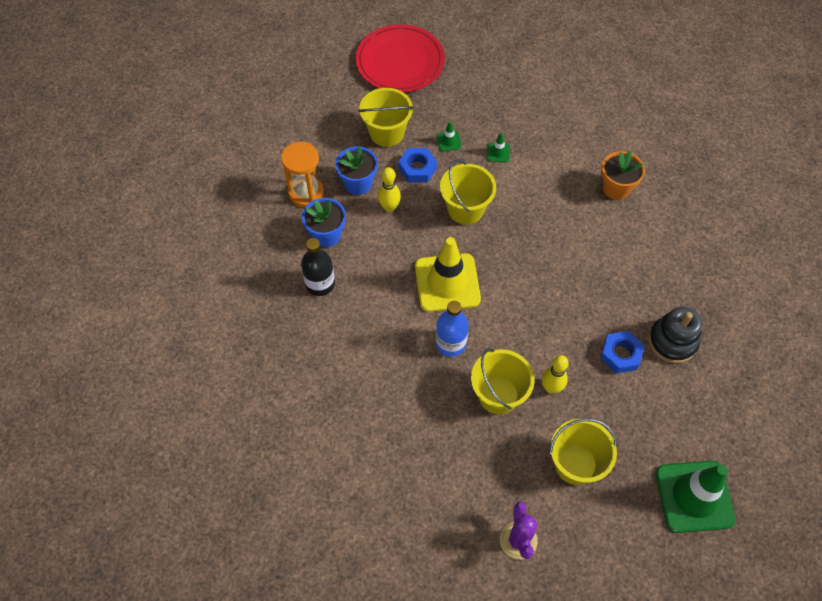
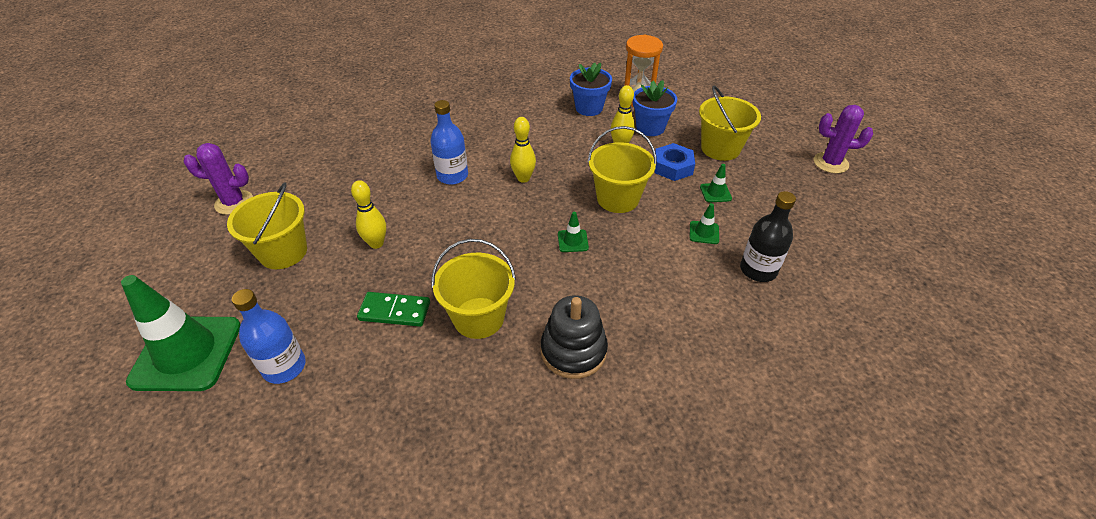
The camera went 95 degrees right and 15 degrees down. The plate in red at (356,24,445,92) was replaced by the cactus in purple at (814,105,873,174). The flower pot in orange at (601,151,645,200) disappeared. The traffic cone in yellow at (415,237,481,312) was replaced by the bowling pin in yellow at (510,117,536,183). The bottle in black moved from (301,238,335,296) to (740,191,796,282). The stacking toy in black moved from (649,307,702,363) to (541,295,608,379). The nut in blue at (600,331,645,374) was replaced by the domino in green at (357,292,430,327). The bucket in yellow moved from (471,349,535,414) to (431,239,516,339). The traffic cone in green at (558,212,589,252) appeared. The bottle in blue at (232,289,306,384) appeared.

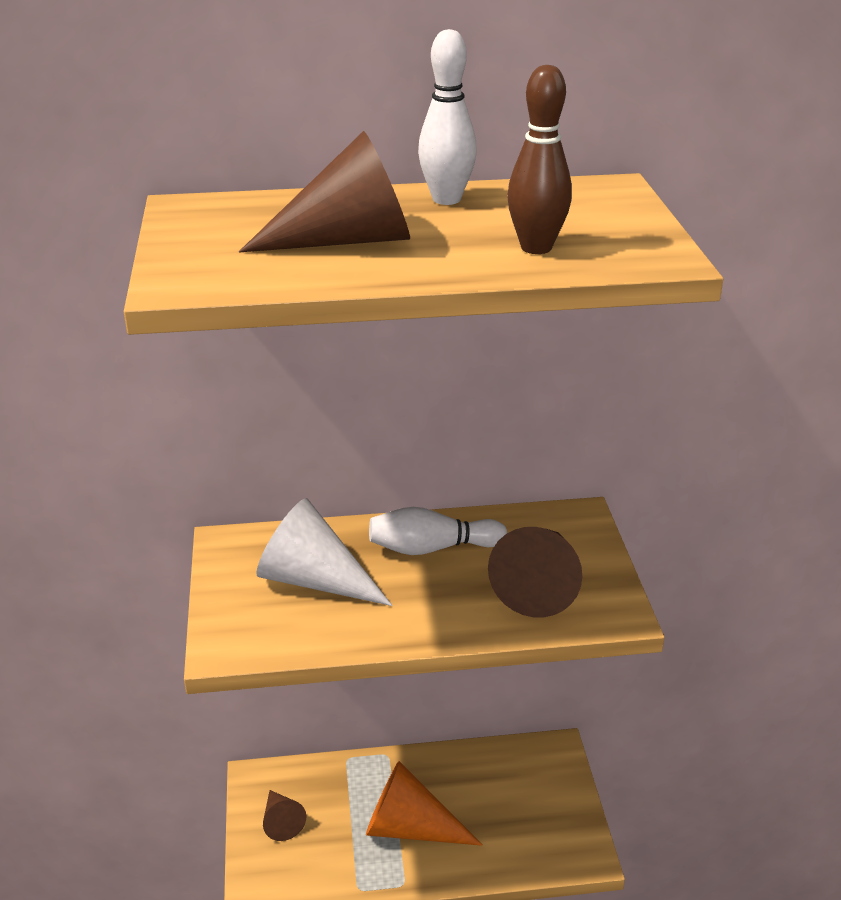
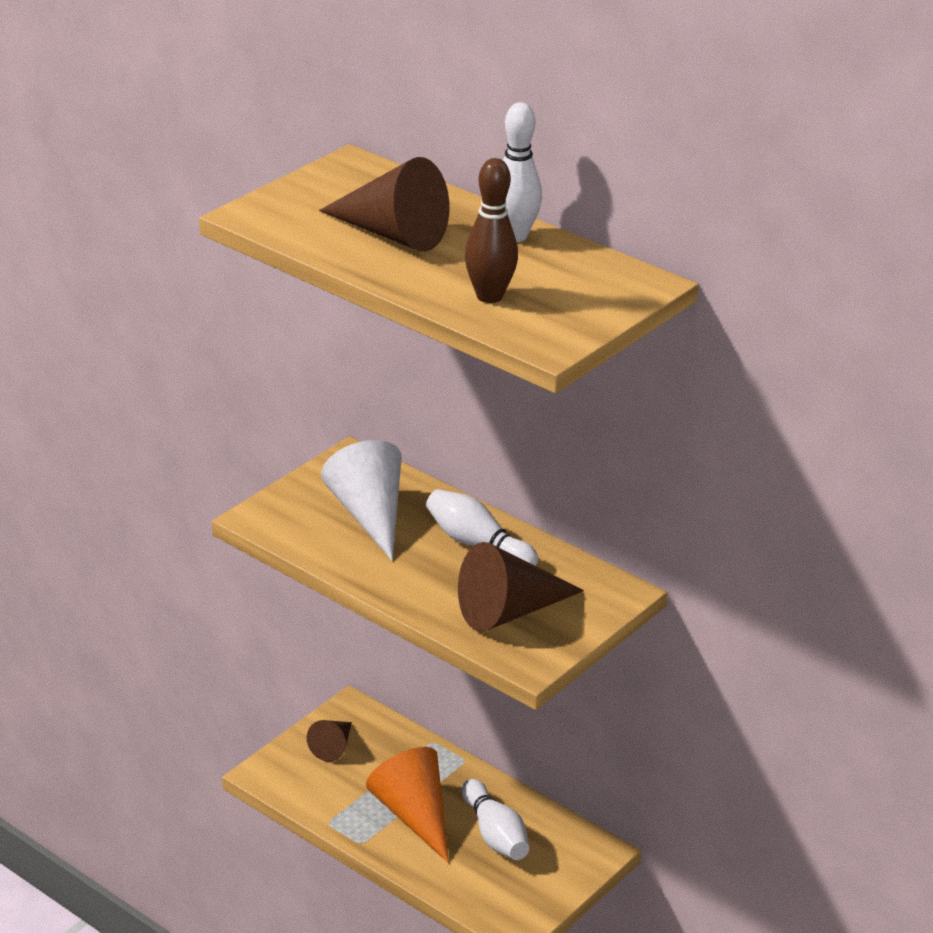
The camera went 45 degrees right and 0 degrees up. The bowling pin in white at (461,779,529,860) appeared.

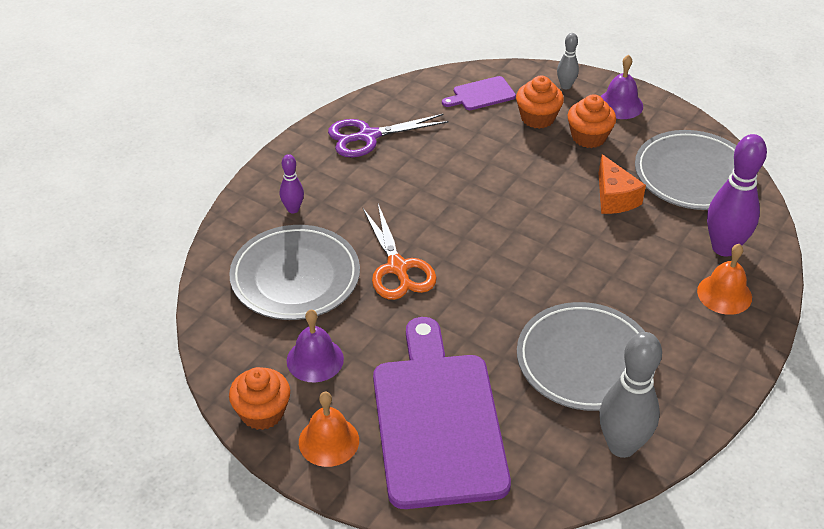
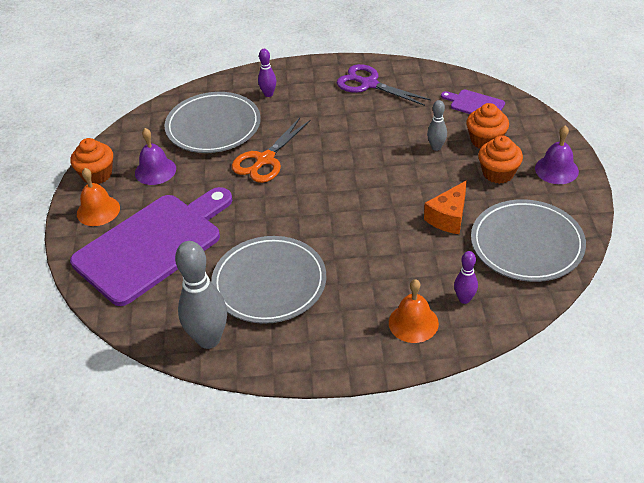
The camera went 55 degrees right and 0 degrees up. The bowling pin in grey moved from (557,33,579,89) to (427,100,447,151). The bowling pin in purple at (707,134,767,257) changed to 0.51 times the size.

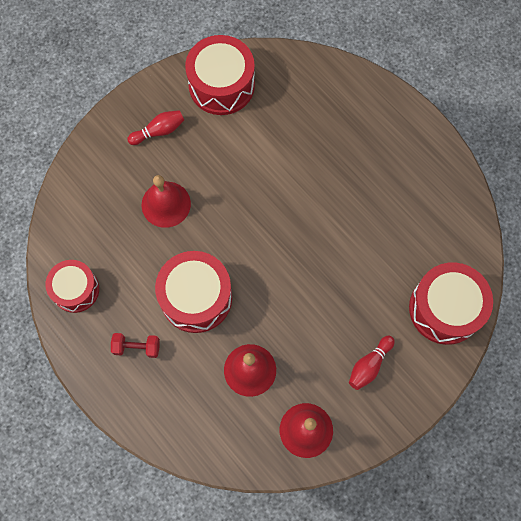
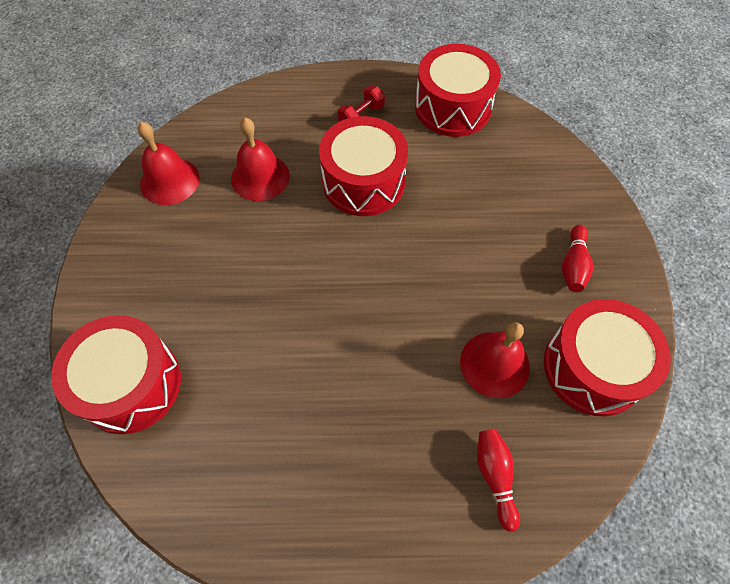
The camera went 130 degrees right and 10 degrees down. The bell in red moved from (142,175,191,228) to (460,322,530,398). The drum in red at (45,260,99,313) changed to 1.53 times the size. The bowling pin in red moved from (349,335,395,390) to (477,429,520,532).

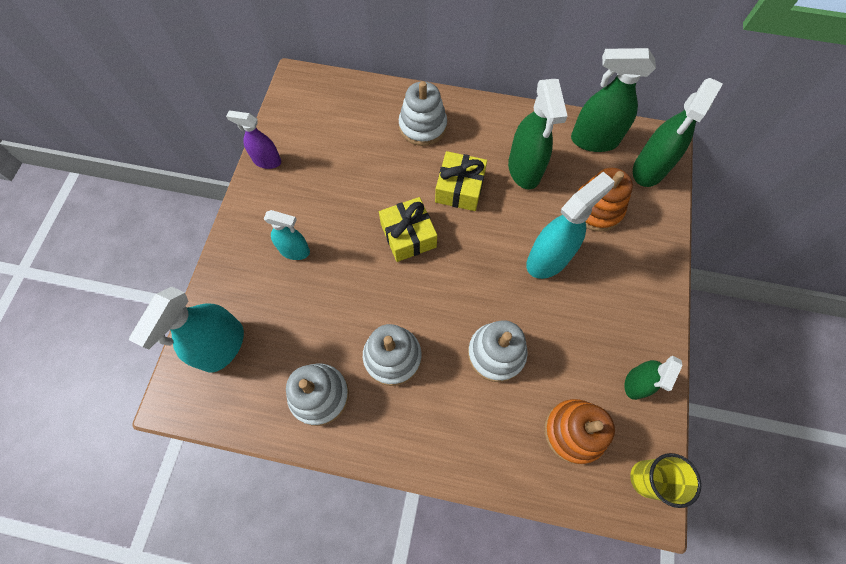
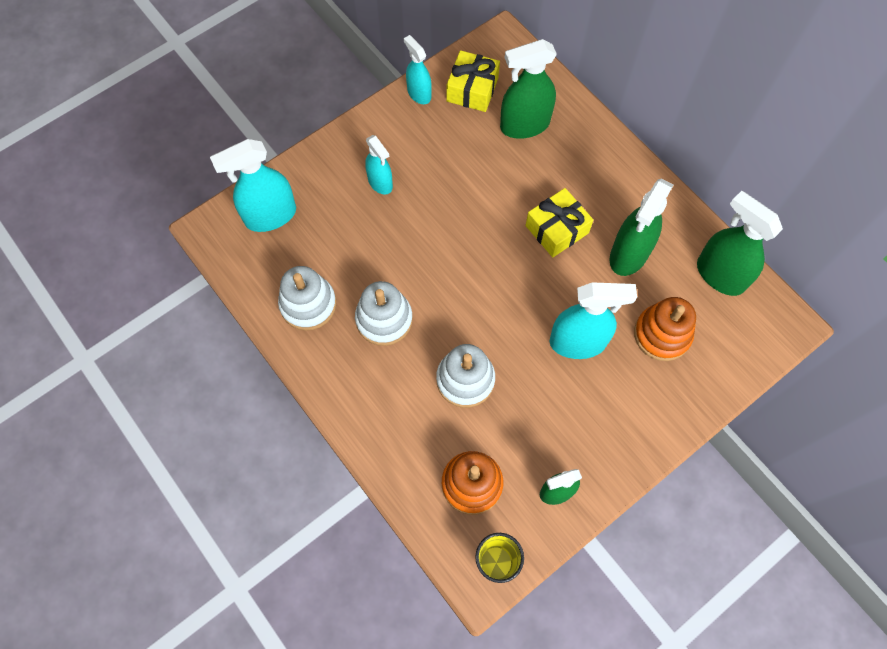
The camera went 40 degrees right and 0 degrees up. The spray bottle in green moved from (633,78,723,187) to (500,39,557,139). The stacking toy in white at (399,81,447,146) disappeared. The spray bottle in purple at (226,111,281,169) became the spray bottle in turquoise at (404,35,432,104). The gift in yellow moved from (379,197,437,262) to (446,50,500,112).

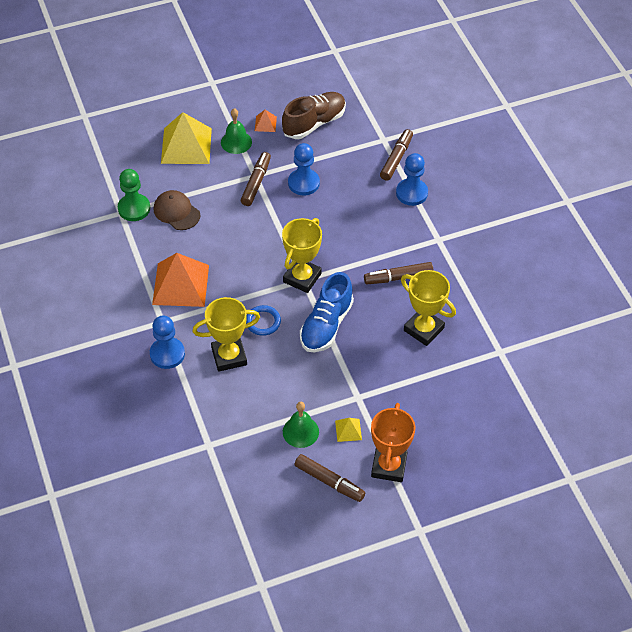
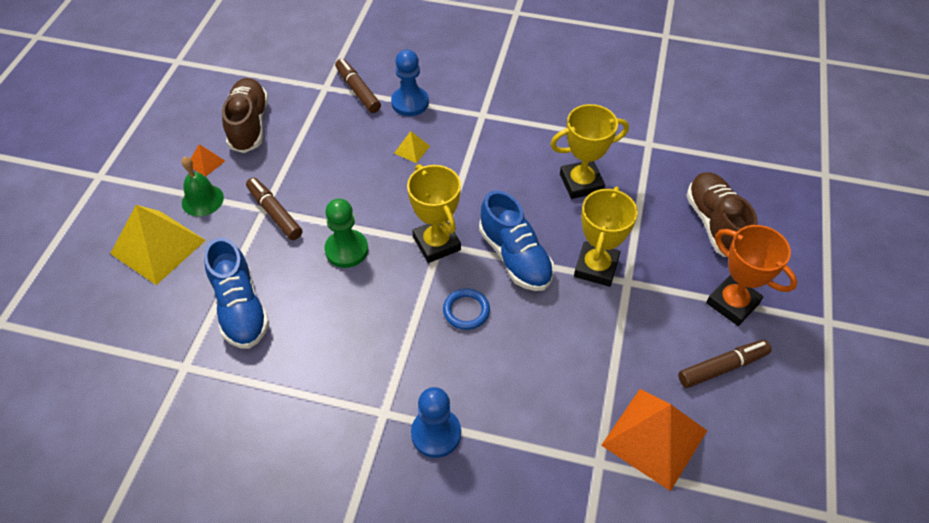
The camera went 55 degrees left and 0 degrees up. The pawn in blue at (288,143,320,196) disappeared. The pawn in green moved from (118,169,150,221) to (324,199,368,268). The cap in brown at (154,190,200,230) was replaced by the shoe in blue at (204,237,269,349). The pyramid in orange moved from (152,253,209,307) to (601,389,707,491). The marker in brown at (364,262,434,284) disappeared. The trophy in yellow moved from (192,297,260,372) to (574,186,638,287). The bell in green at (283,402,319,448) disappeared. The pyramid in yellow moved from (335,418,362,442) to (394,131,430,163). The shoe in brown at (686,172,758,257) appeared.

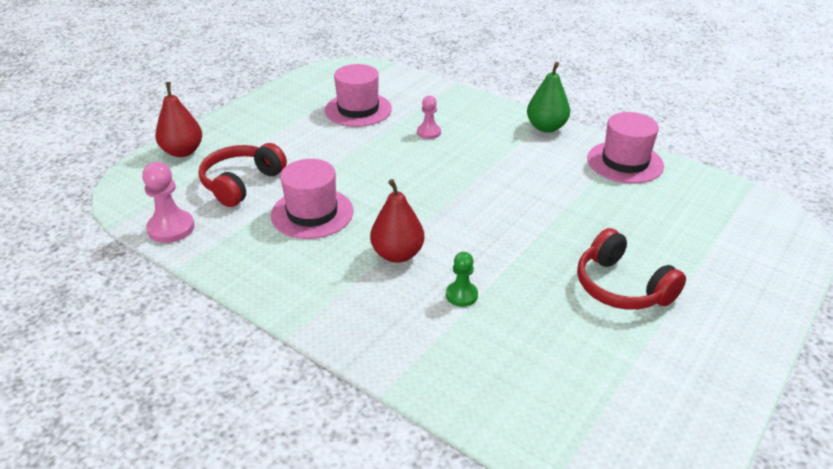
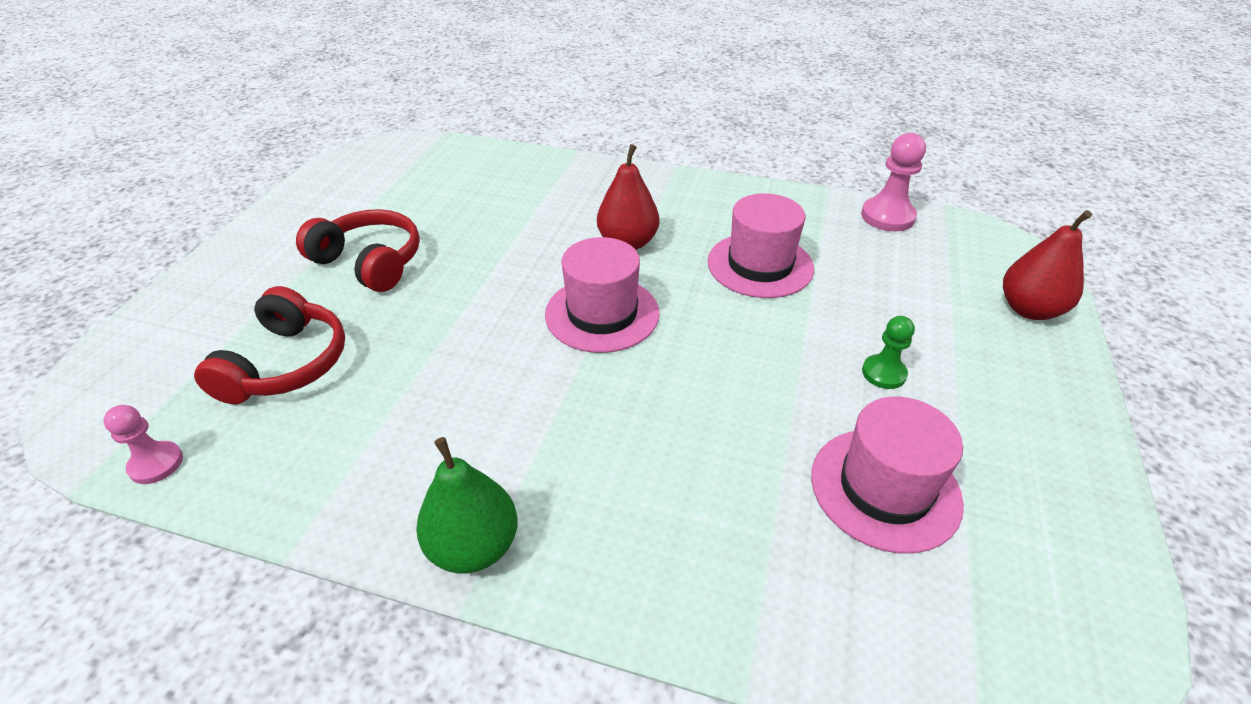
The camera went 160 degrees right and 5 degrees up. The pawn in pink moved from (417,95,441,139) to (103,405,183,484). The hat in pink moved from (587,112,664,183) to (545,237,659,353). The headphones in red moved from (198,143,287,207) to (194,286,345,404). The pawn in green moved from (446,252,478,307) to (862,316,915,389).

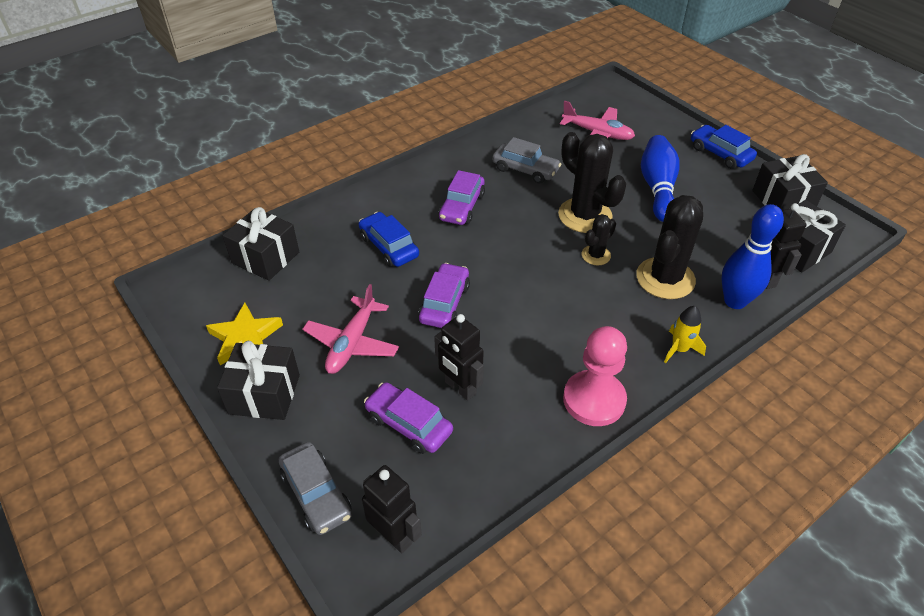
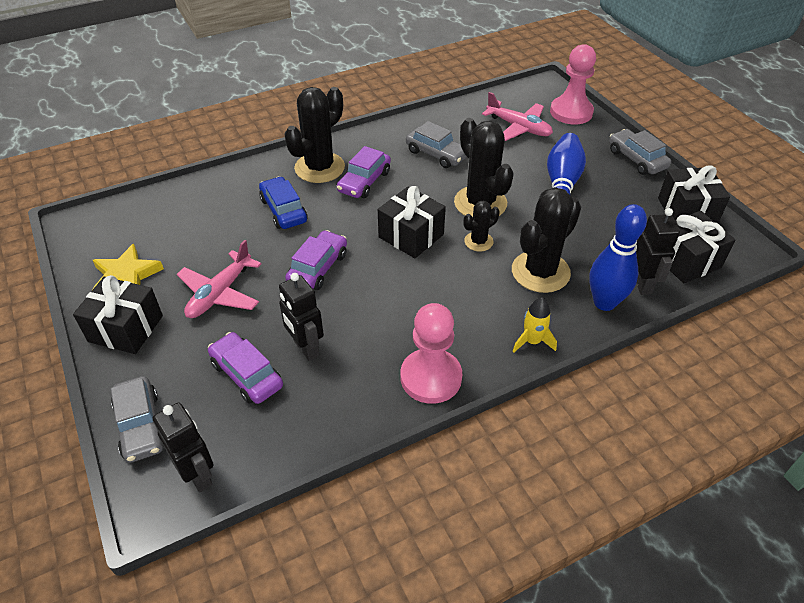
The camera went 10 degrees right and 0 degrees up. The car in blue at (691,125,757,169) became the car in grey at (609,129,671,175). The gift in black moved from (223,207,299,281) to (378,186,446,258). The pawn in pink at (550,44,596,124) appeared. The cactus in black at (285,87,345,183) appeared.

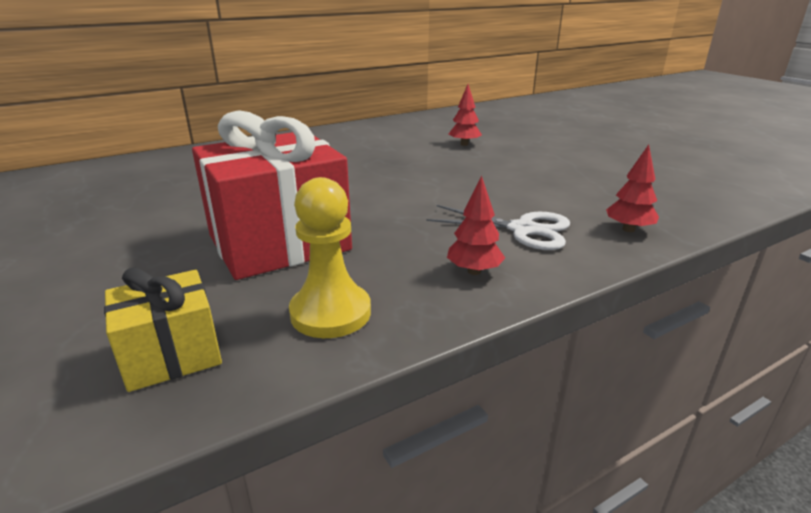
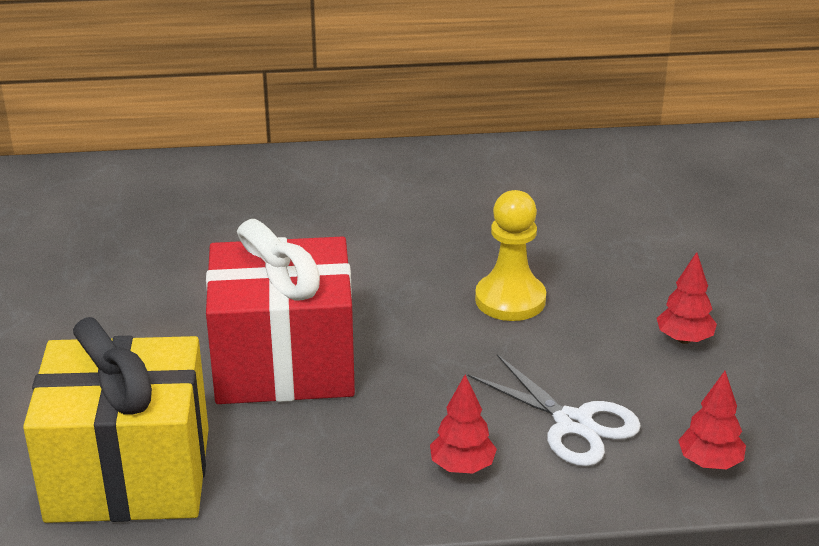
The camera went 25 degrees right and 5 degrees up. The tree in red moved from (449,84,482,146) to (657,252,717,344). The pawn in yellow moved from (289,177,371,338) to (475,190,546,321). The gift in yellow at (104,267,222,392) changed to 1.90 times the size.

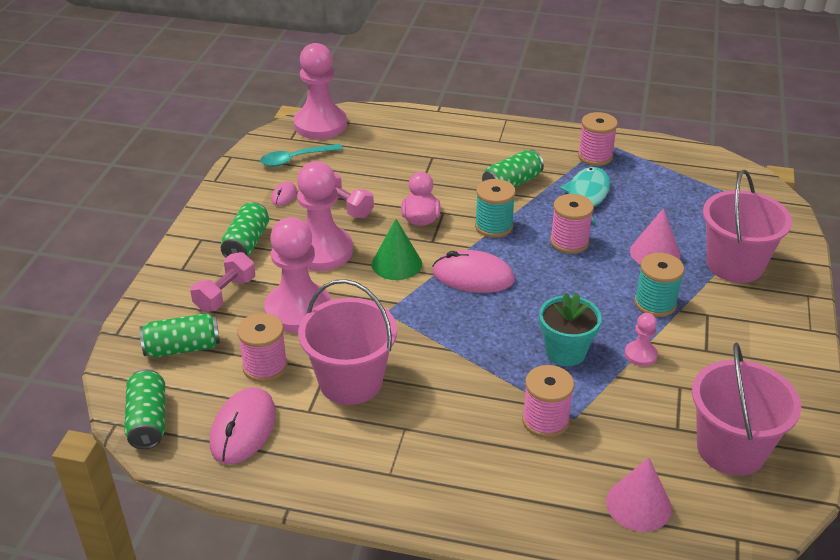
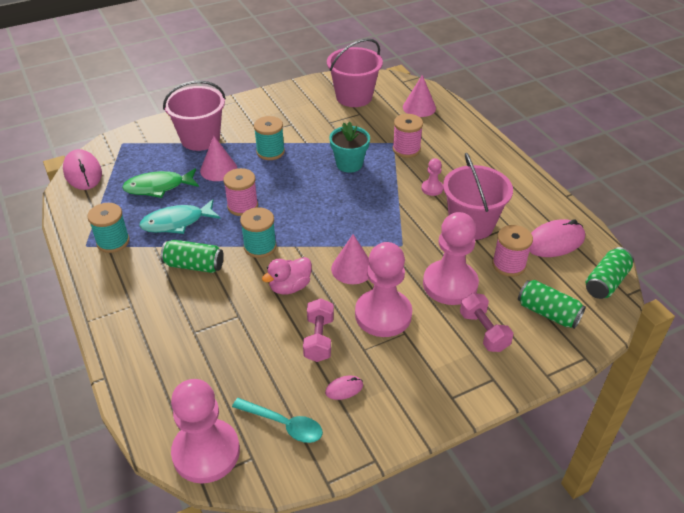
The camera went 130 degrees left and 5 degrees up. The spool in pink at (578,112,618,166) became the spool in turquoise at (87,203,130,253). The can in green at (221,202,269,257) disappeared. The cone in green at (372,219,422,280) became the cone in pink at (331,234,369,284). The mouse in pink moved from (433,250,515,293) to (63,149,102,190). The dumbbell in pink at (190,252,255,312) turned 75 degrees clockwise. The pawn in pink moved from (625,313,658,366) to (421,158,443,196). The fish in green at (122,168,199,198) appeared.

